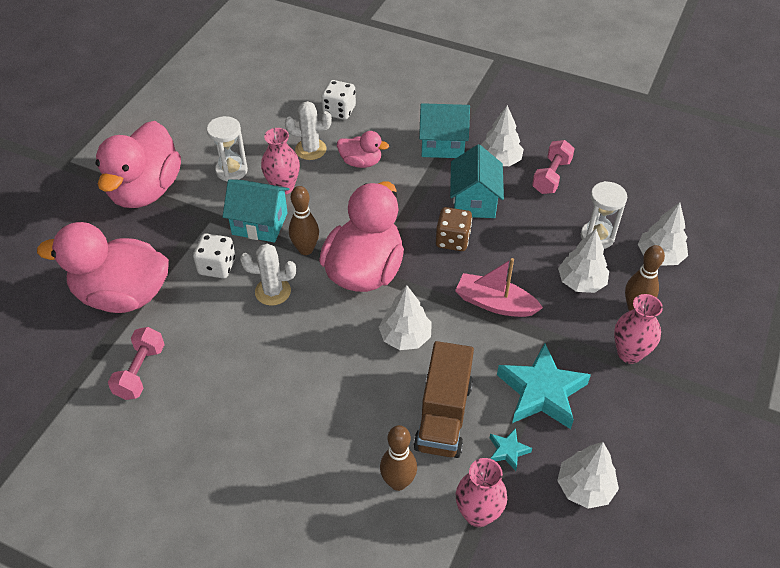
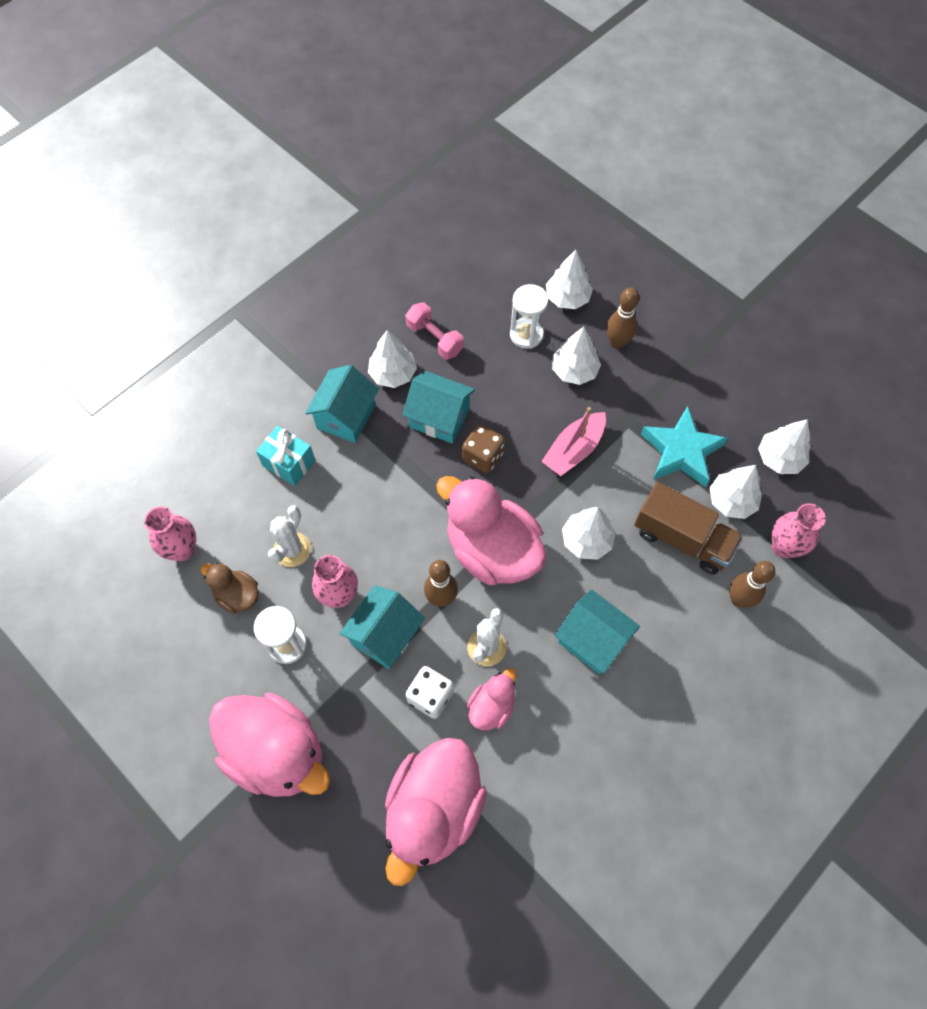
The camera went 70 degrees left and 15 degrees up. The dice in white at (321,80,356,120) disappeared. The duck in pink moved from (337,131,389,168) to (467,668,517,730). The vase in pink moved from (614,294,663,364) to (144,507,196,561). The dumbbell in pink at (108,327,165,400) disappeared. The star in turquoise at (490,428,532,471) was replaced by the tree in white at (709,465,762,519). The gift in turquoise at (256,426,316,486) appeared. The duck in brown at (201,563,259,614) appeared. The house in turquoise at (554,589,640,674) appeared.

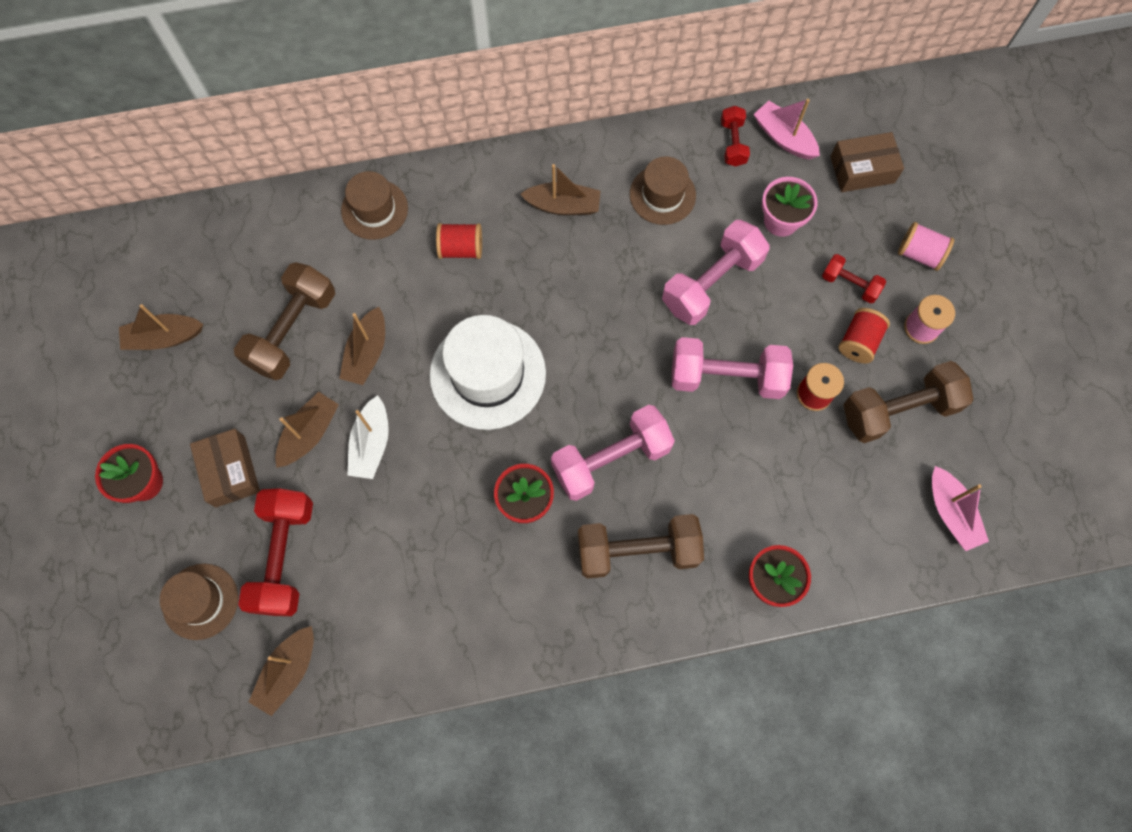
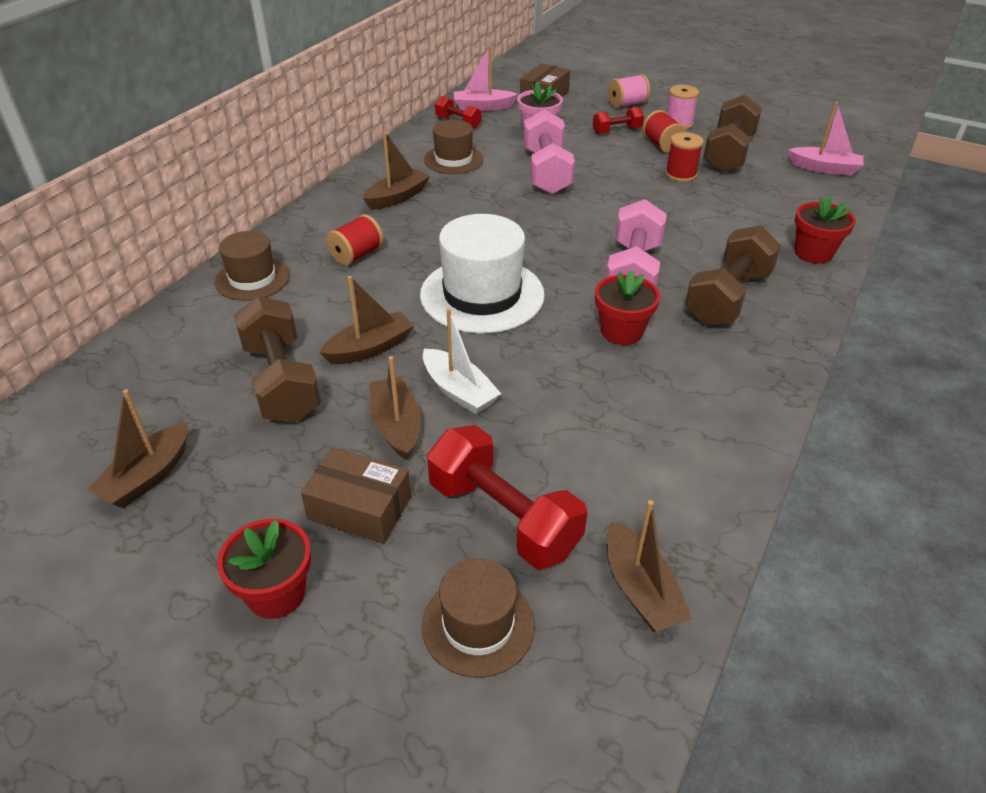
The camera went 50 degrees left and 30 degrees down. The boat in brown at (339,307,385,385) turned 90 degrees counterclockwise. The dumbbell in pink at (672,337,793,399) disappeared.

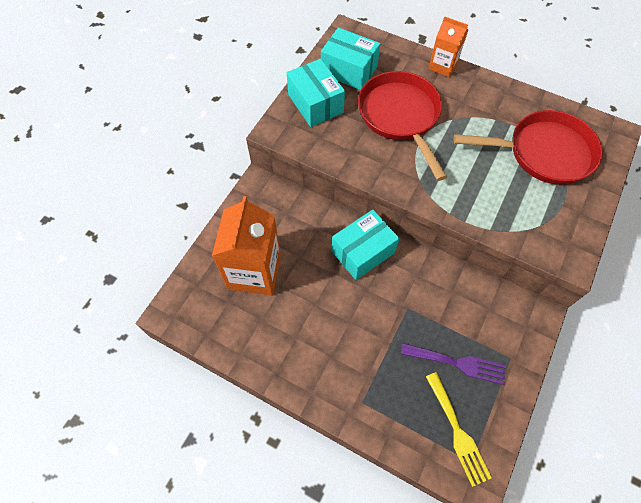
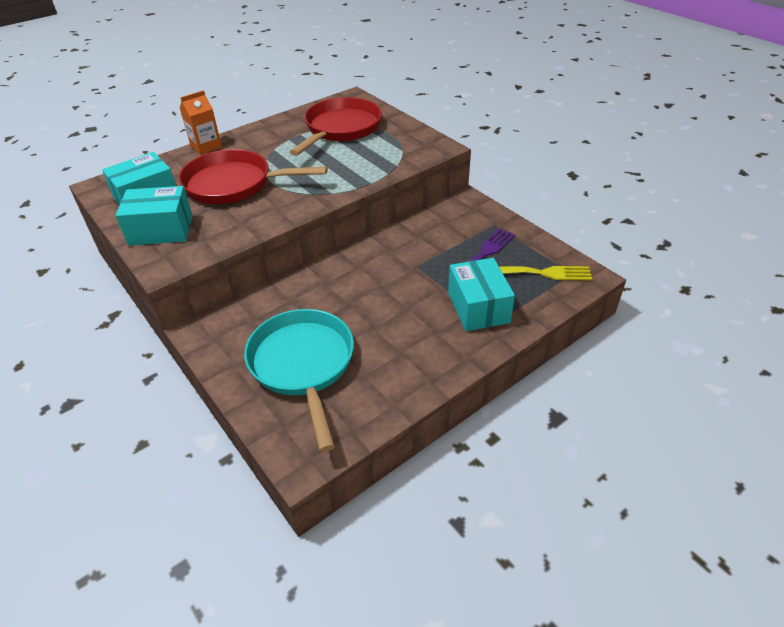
The camera went 65 degrees left and 20 degrees down. The carton in orange at (212,196,281,295) was replaced by the pan in turquoise at (244,309,354,452). The box in turquoise moved from (332,210,399,280) to (448,258,515,331).

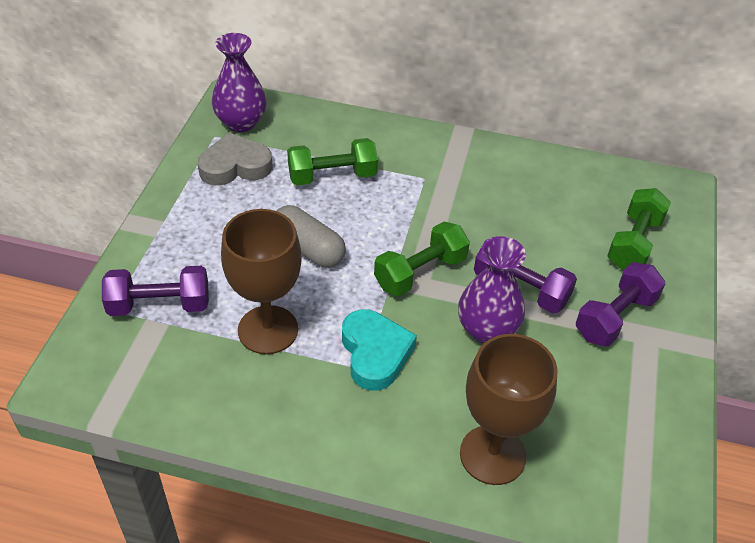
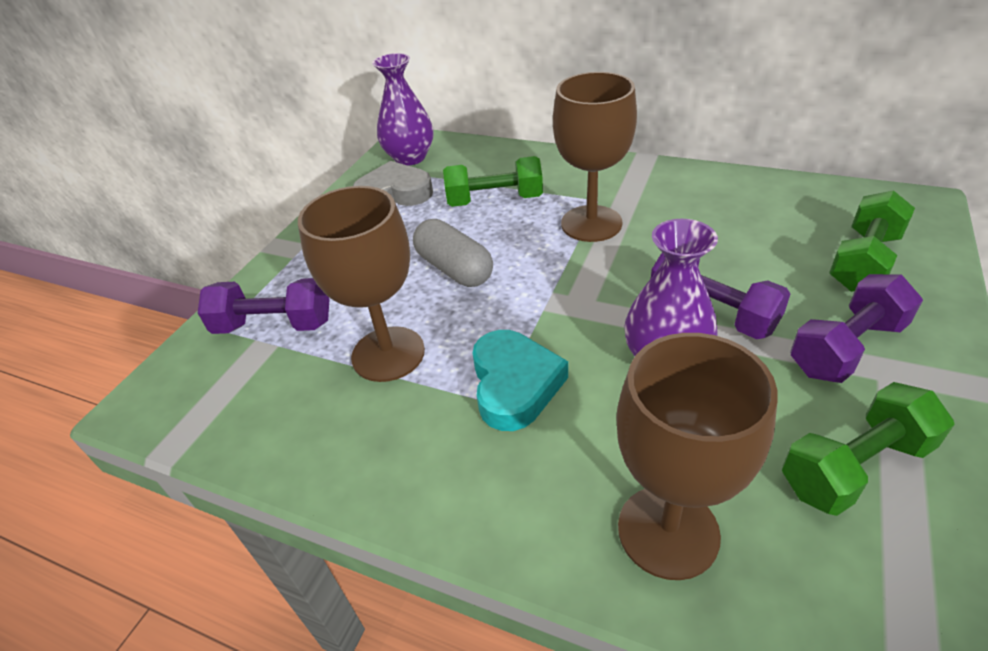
The camera went 15 degrees right and 5 degrees down. The dumbbell in green moved from (374,222,470,296) to (782,382,955,516). The goblet in brown at (553,72,637,242) appeared.

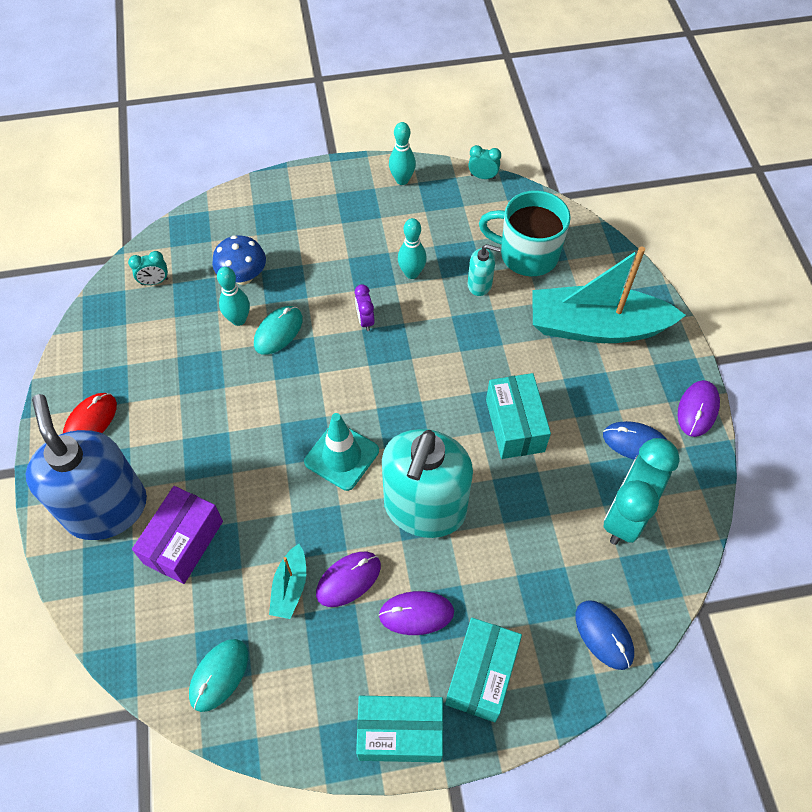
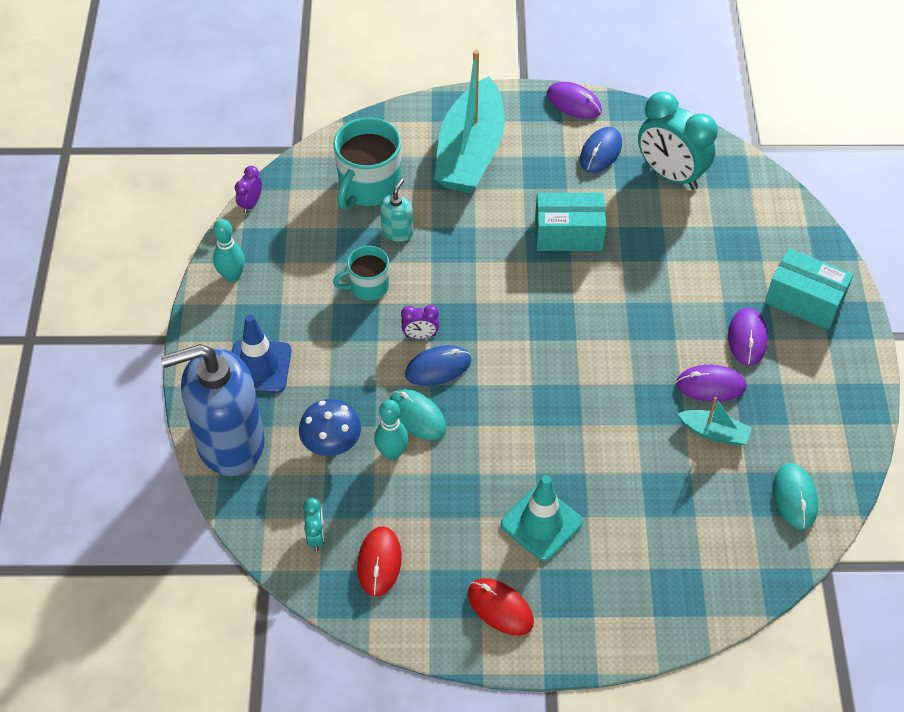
The camera went 80 degrees left and 5 degrees down. The clock in turquoise at (468,145,501,179) became the clock in purple at (235,166,262,214). The bowling pin in turquoise at (398,218,427,279) was replaced by the mug in turquoise at (333,246,389,301). The soap dispenser in blue moved from (25,394,147,540) to (161,344,265,476). The traffic cone in turquoise moved from (304,413,379,491) to (501,475,583,561). The soap dispenser in turquoise at (382,429,473,538) disappeared. The box in purple at (132,486,223,584) disappeared. The mouse in purple at (316,552,381,607) turned 60 degrees counterclockwise. The mouse in blue moved from (576,600,634,670) to (405,345,471,386). The mouse in turquoise at (189,639,248,712) turned 45 degrees clockwise. The box in turquoise at (356,696,443,762) disappeared. The traffic cone in blue at (232,315,292,393) appeared. The mouse in red at (357,526,402,596) appeared.

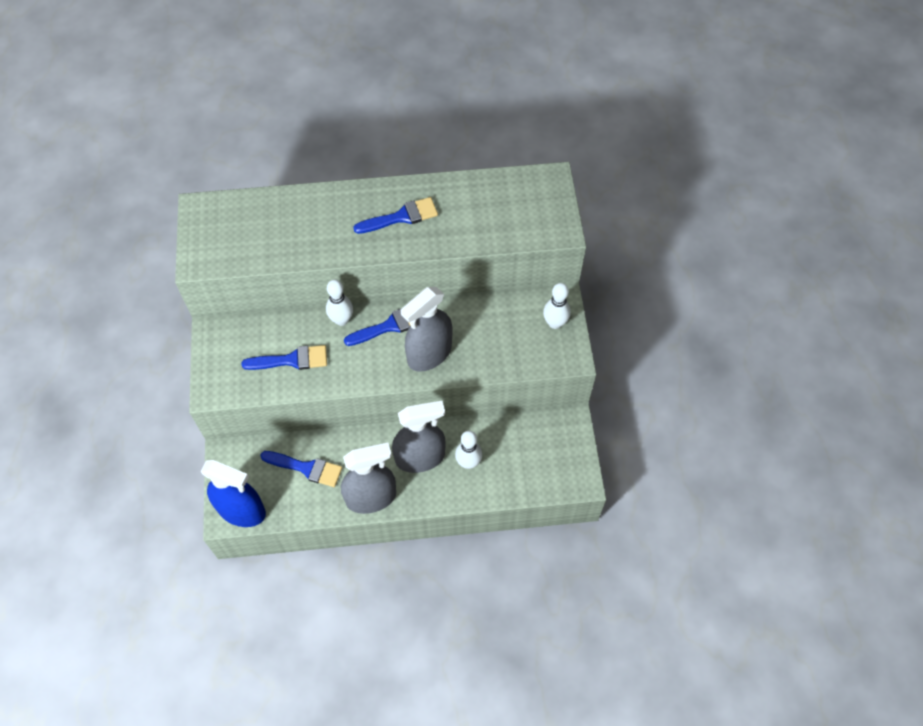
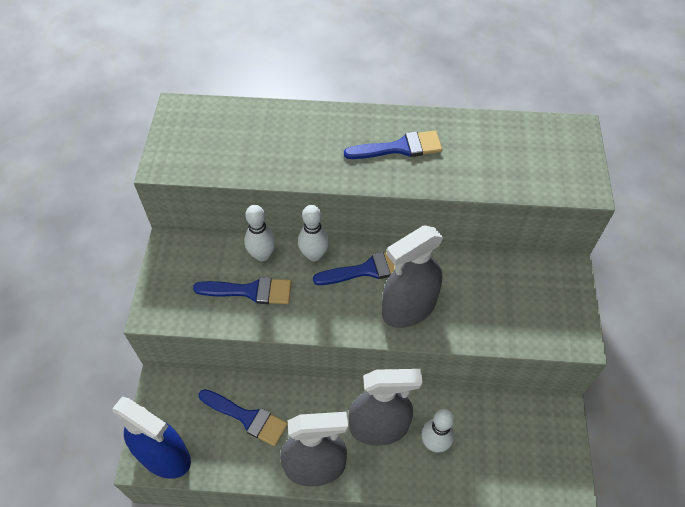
The camera went 10 degrees right and 5 degrees down. The bowling pin in white moved from (543,283,571,329) to (244,205,276,261).

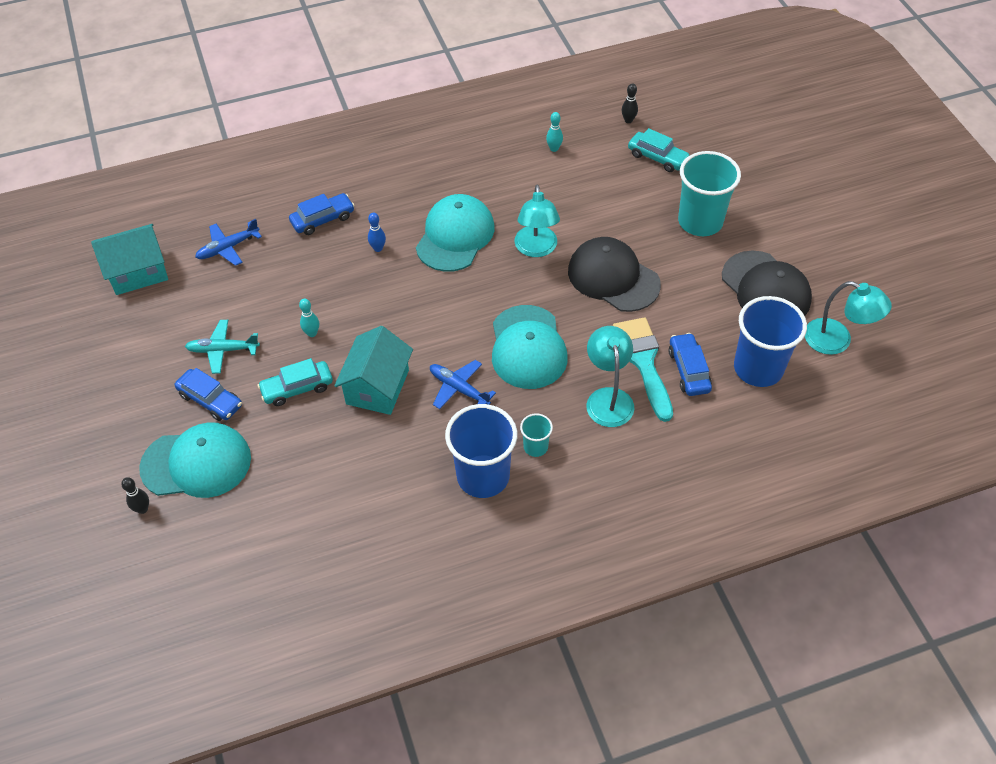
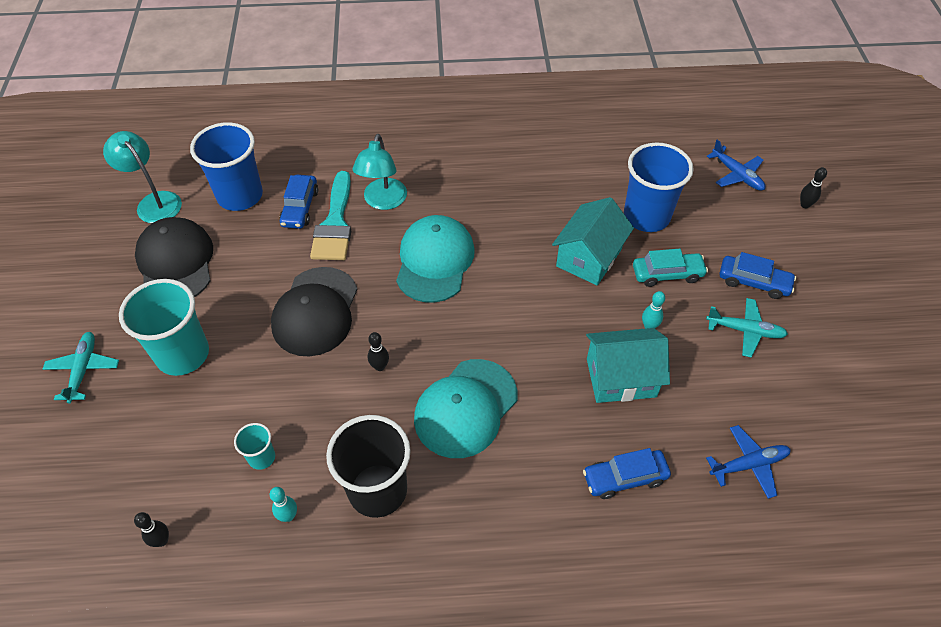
The camera went 165 degrees left and 0 degrees up. The car in turquoise at (628,128,690,172) disappeared. The lamp in turquoise at (514,185,560,257) was replaced by the bowling pin in black at (368,332,389,371). The bowling pin in blue at (368,213,386,252) disappeared. The house in turquoise moved from (91,224,168,295) to (586,328,670,403). The cap in black at (568,237,661,312) turned 45 degrees clockwise. The plane in blue moved from (430,360,496,409) to (707,140,766,191). The car in blue at (175,368,242,421) turned 150 degrees clockwise. The cup in blue moved from (445,404,517,498) to (624,142,694,232). The cup in turquoise moved from (520,413,553,457) to (234,423,275,470). The cap in turquoise at (139,422,251,498) disappeared. The plane in turquoise at (43,332,119,404) appeared. The cup in black at (326,415,411,518) appeared.

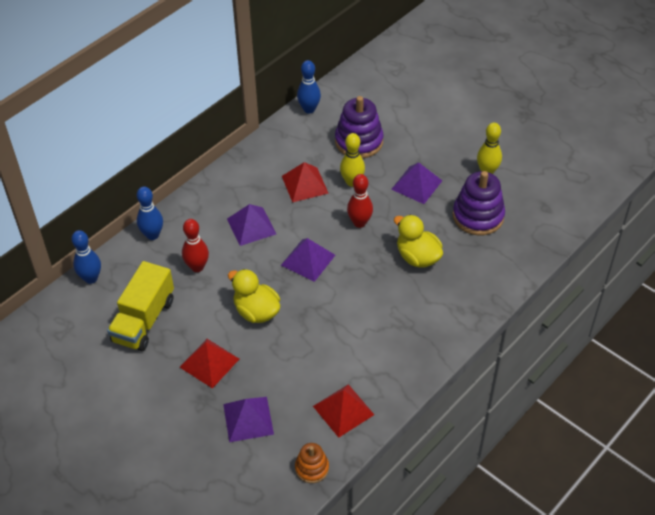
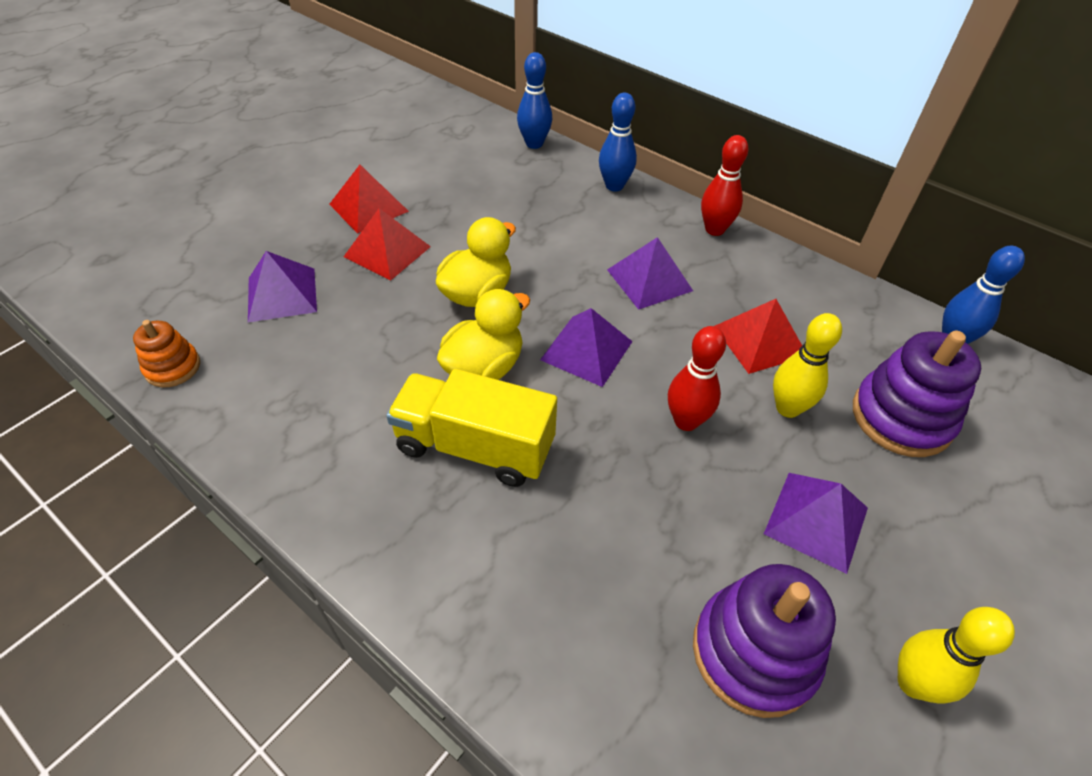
The camera went 85 degrees right and 0 degrees up. The duck in yellow moved from (394,215,443,268) to (437,289,530,380). The bowling pin in red moved from (182,219,209,272) to (701,135,749,236). The truck in yellow moved from (107,261,174,351) to (386,369,557,487). The pyramid in red moved from (313,384,374,438) to (329,165,409,234).

